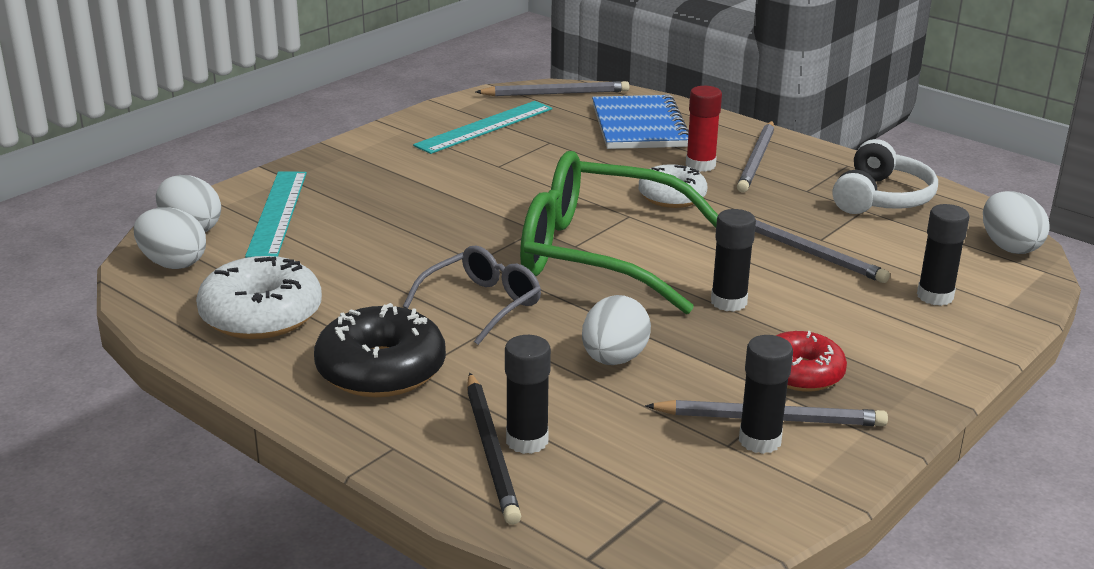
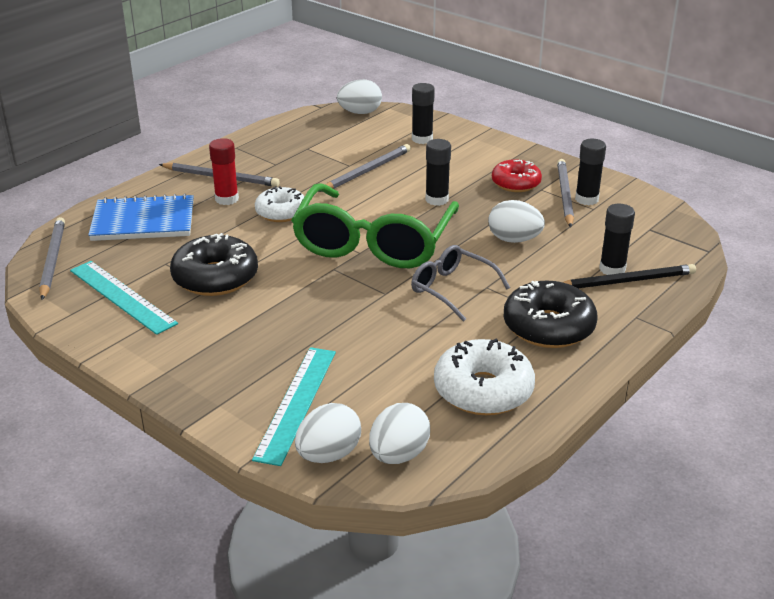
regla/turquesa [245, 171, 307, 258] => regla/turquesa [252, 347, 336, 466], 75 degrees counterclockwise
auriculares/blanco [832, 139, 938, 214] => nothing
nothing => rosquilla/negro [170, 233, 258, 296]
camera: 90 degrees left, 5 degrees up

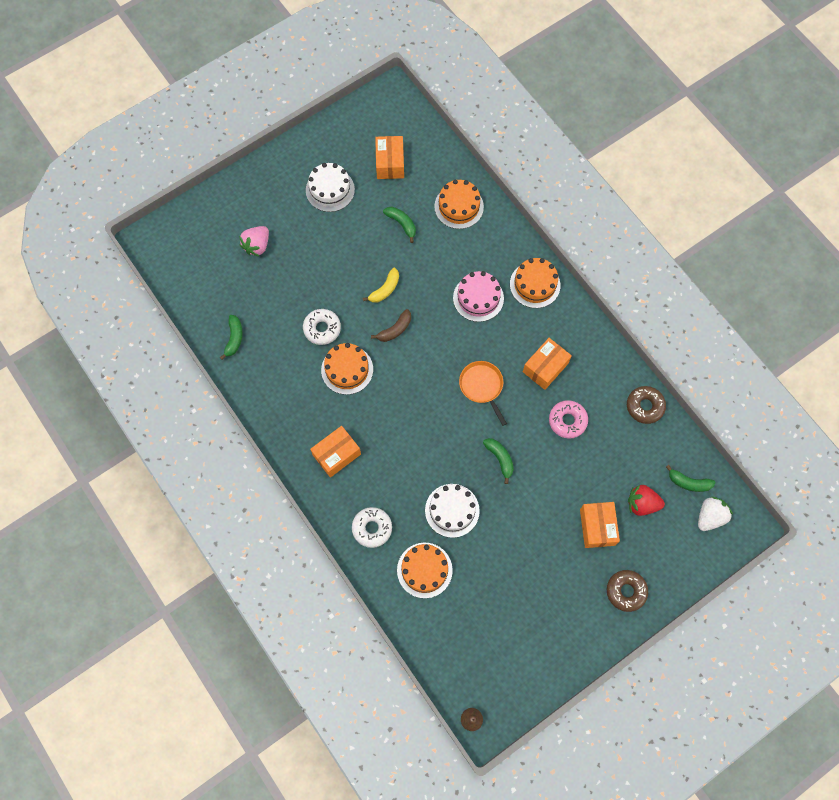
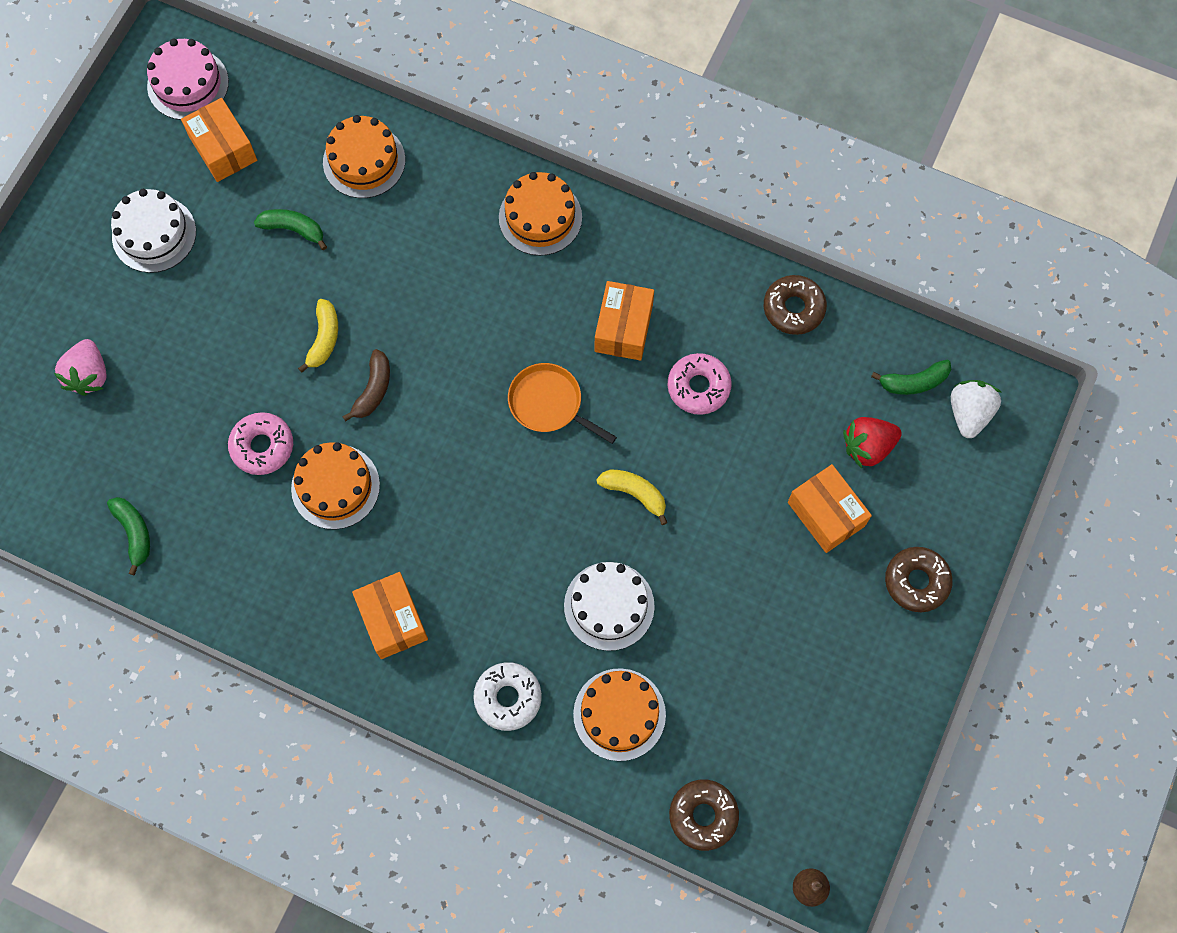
rosquilla/blanco [303, 309, 341, 345] => rosquilla/rosa [228, 412, 293, 475]
caja/naranja [310, 426, 361, 478] => caja/naranja [352, 572, 428, 659], 45 degrees counterclockwise
tarta/rosa [453, 271, 504, 322] => tarta/rosa [147, 39, 229, 120], move
plátano/verde [483, 438, 514, 484] => plátano/amarillo [596, 469, 667, 525]
nothing => rosquilla/marrón [669, 780, 739, 851]
camera: 30 degrees left, 0 degrees up

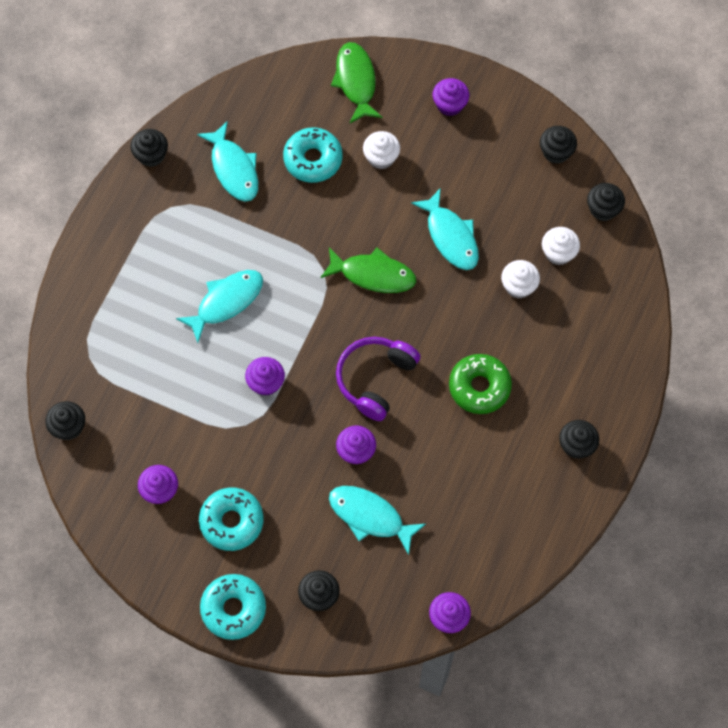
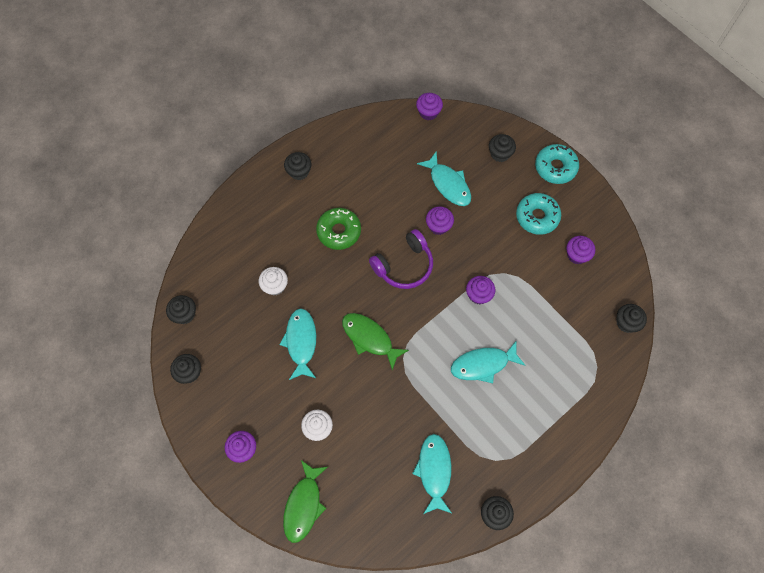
rosquilla/turquesa [283, 127, 343, 183] => nothing
magdalena/blanco [542, 227, 580, 265] => nothing
camera: 155 degrees left, 0 degrees up

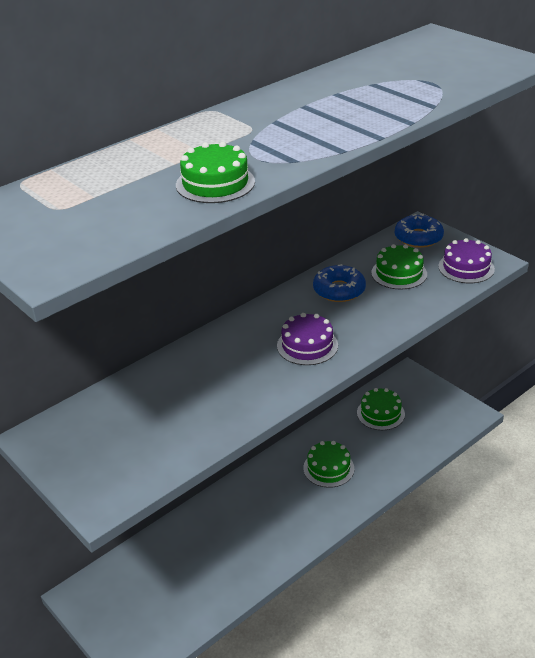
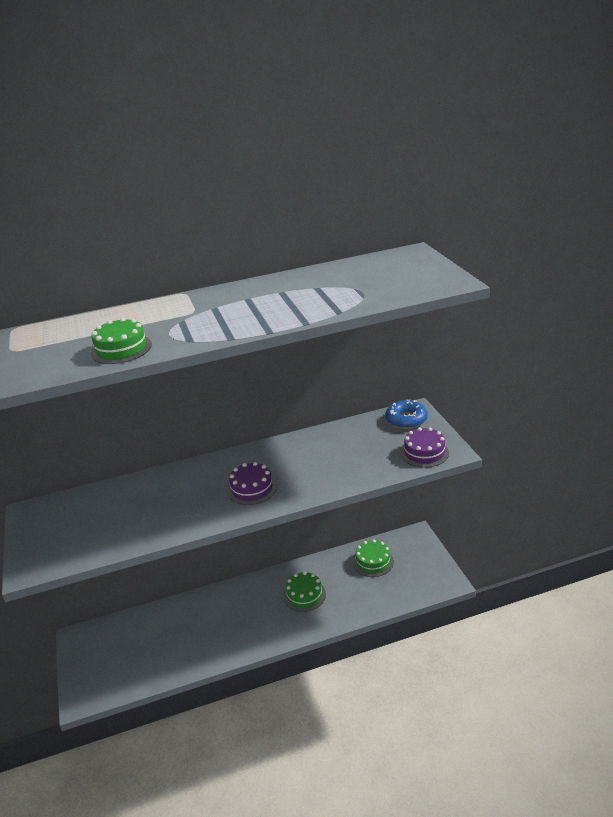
rosquilla/azul [313, 264, 366, 302] => nothing
tarta/verde [371, 244, 427, 289] => nothing
camera: 25 degrees right, 5 degrees down

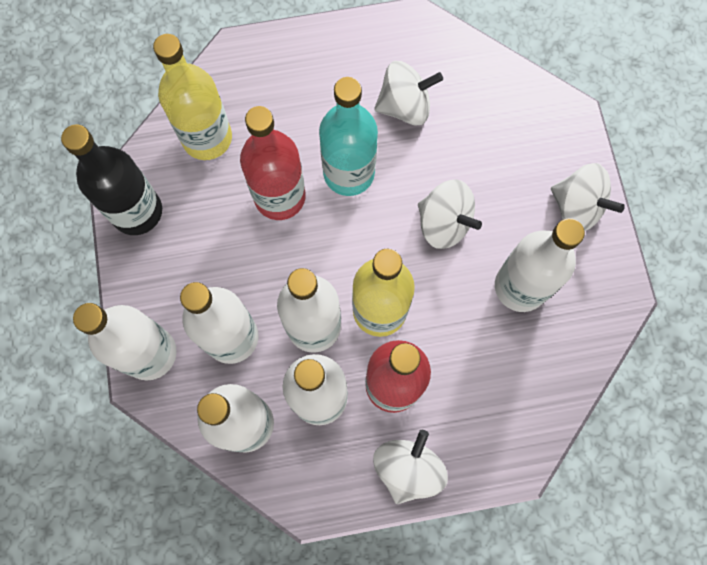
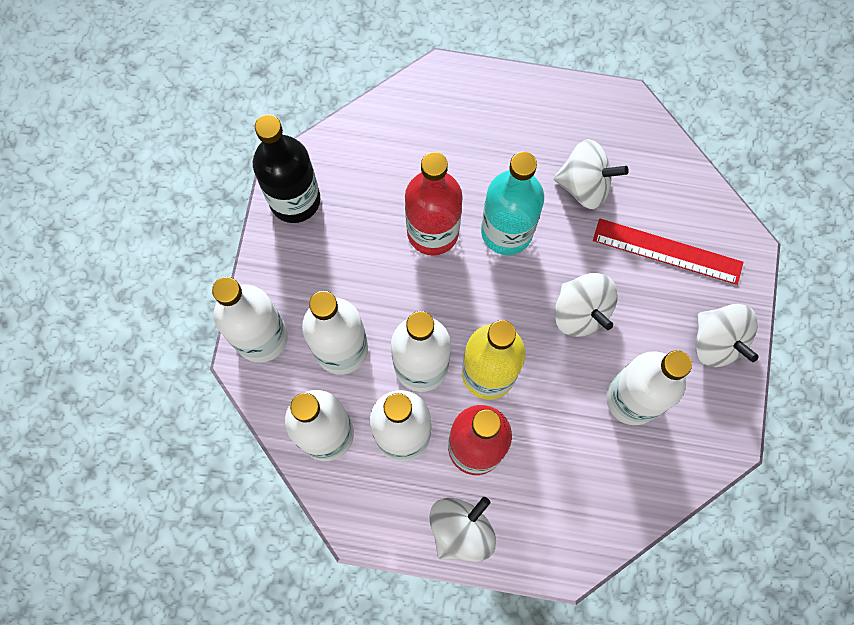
botella/amarillo [153, 34, 232, 160] => nothing
nothing => regla/rojo [593, 219, 744, 285]
camera: 20 degrees right, 0 degrees up

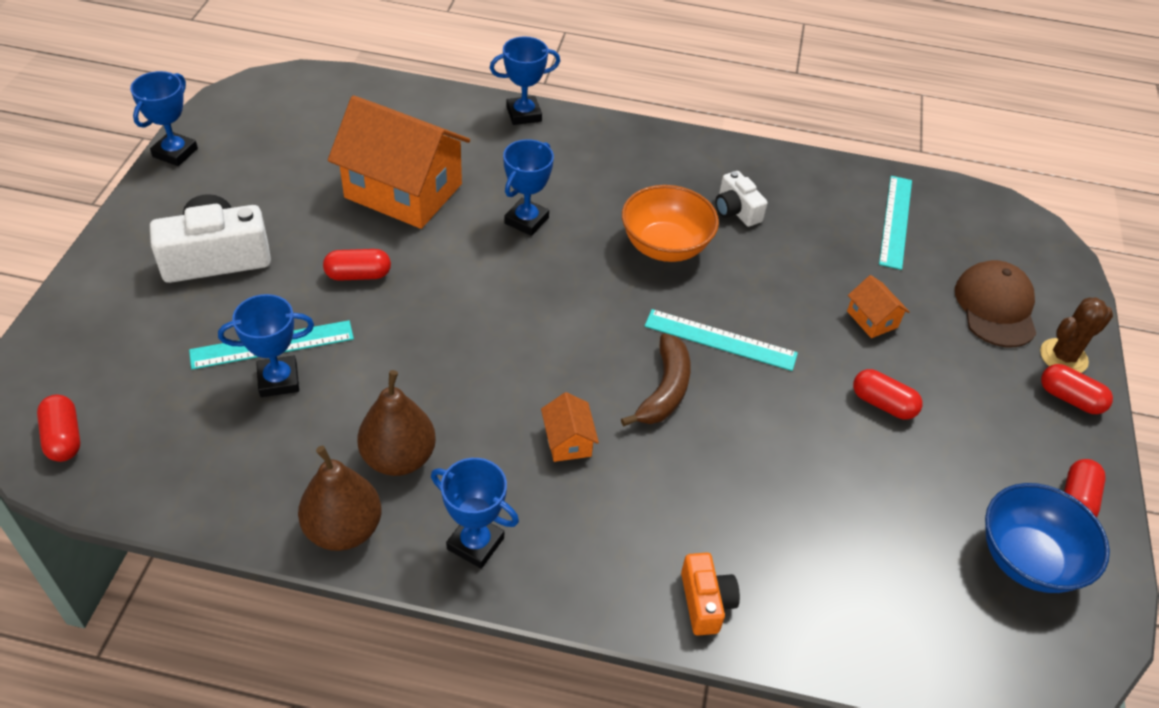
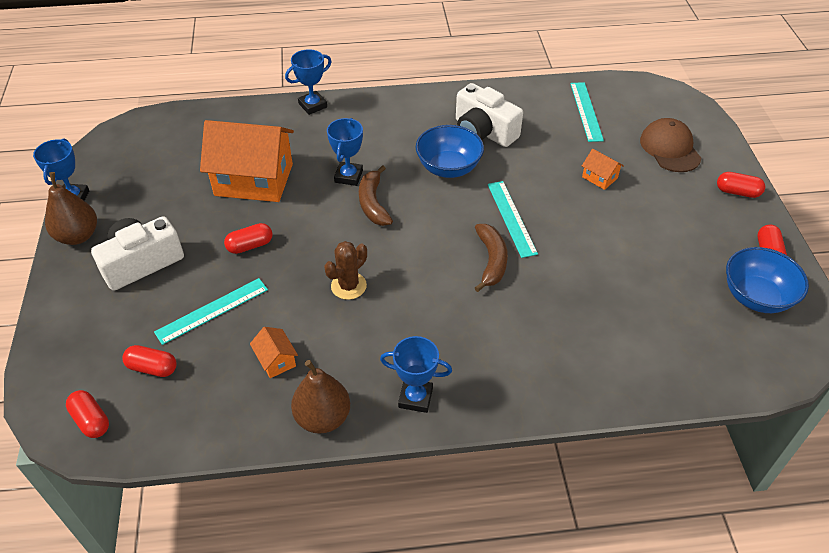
trofeo/azul [218, 294, 314, 397] => nothing
pera/marrón [357, 370, 436, 476] => pera/marrón [45, 172, 97, 245], move
casa/naranja [541, 392, 599, 462] => casa/naranja [250, 327, 298, 378], move
cuenco/naranja [622, 185, 719, 262] => cuenco/azul [416, 125, 484, 178]
regla/turquesa [645, 309, 798, 371] => regla/turquesa [488, 181, 538, 258], 75 degrees clockwise
cámara/naranja [681, 552, 740, 636] => nothing
cámara/blanco [715, 171, 767, 227] => cámara/blanco [456, 83, 523, 147], x1.79
cápsula/rojo [853, 369, 922, 420] => cápsula/rojo [122, 345, 176, 377], move
cactus/marrón [1040, 297, 1113, 373] => cactus/marrón [324, 241, 367, 300], move
nothing => plátano/marrón [359, 165, 393, 226]
camera: 15 degrees left, 0 degrees up

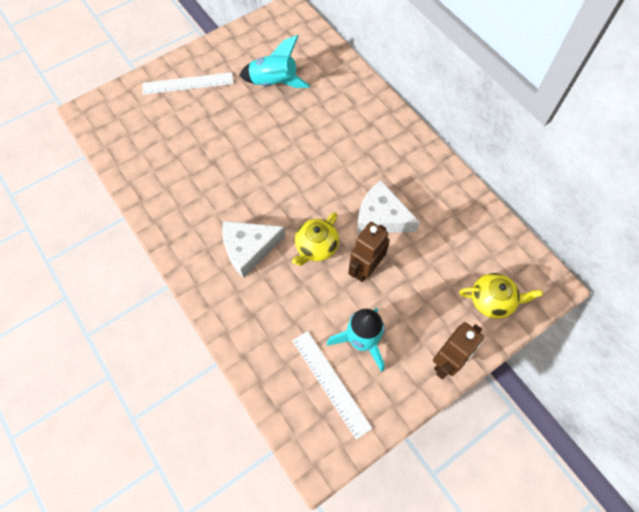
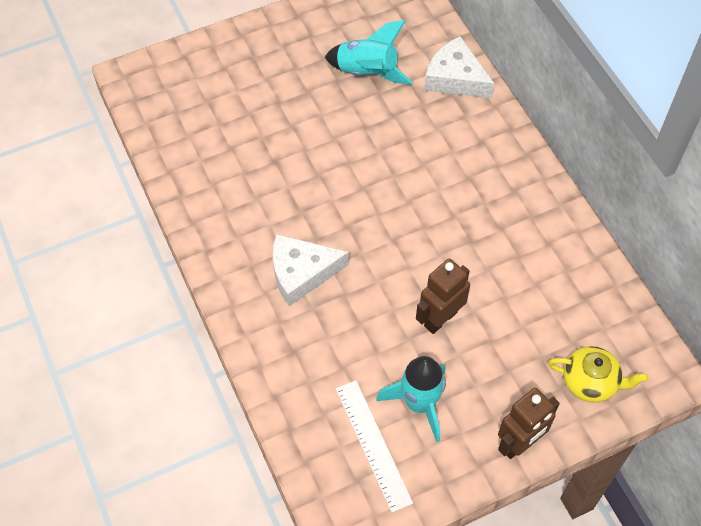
regla/blanco [142, 72, 234, 95] => nothing
tetera/amarillo [292, 212, 339, 266] => nothing
queso/blanco [357, 180, 420, 233] => queso/blanco [424, 36, 495, 99], move
camera: 10 degrees right, 5 degrees down

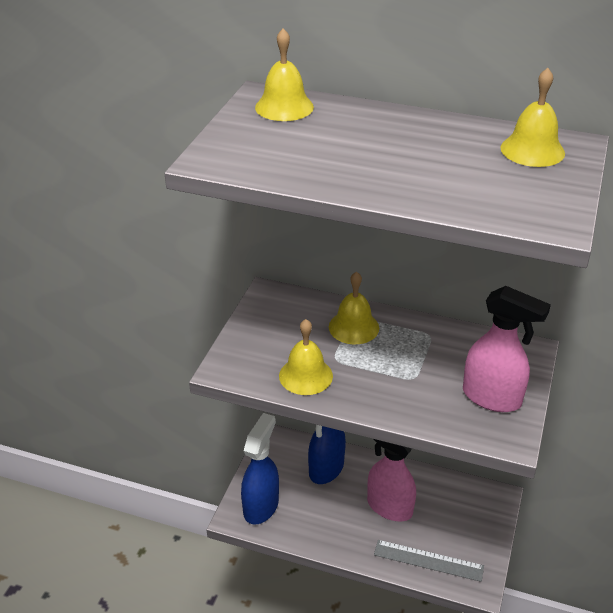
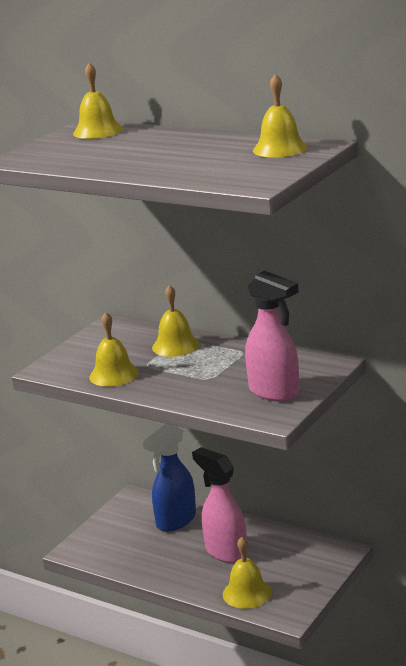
pulverizador/azul [241, 413, 279, 525] => nothing
regla/gris [374, 540, 484, 582] => campana/amarillo [223, 537, 272, 609]
camera: 15 degrees right, 15 degrees down

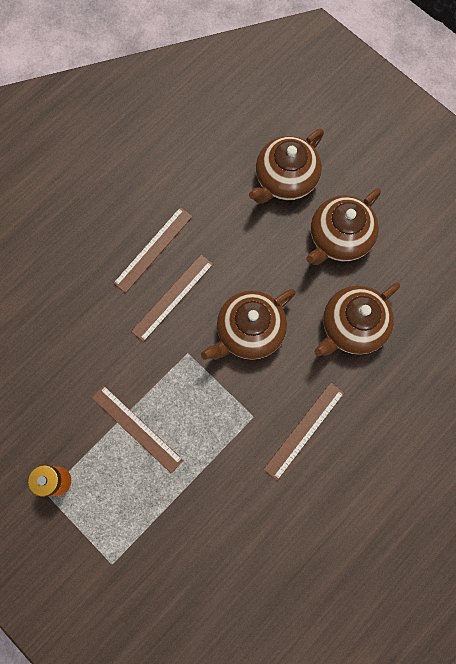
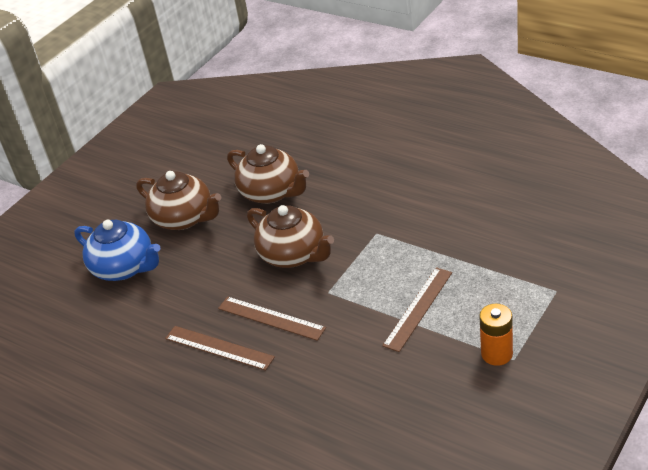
tetera/marrón [249, 129, 324, 204] => tetera/azul [74, 220, 160, 281]
regla/marrón [263, 382, 344, 481] => nothing
camera: 95 degrees left, 35 degrees down

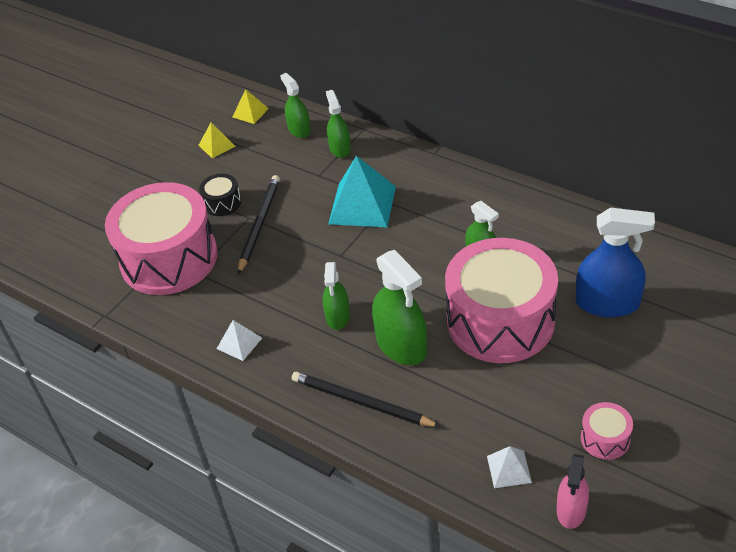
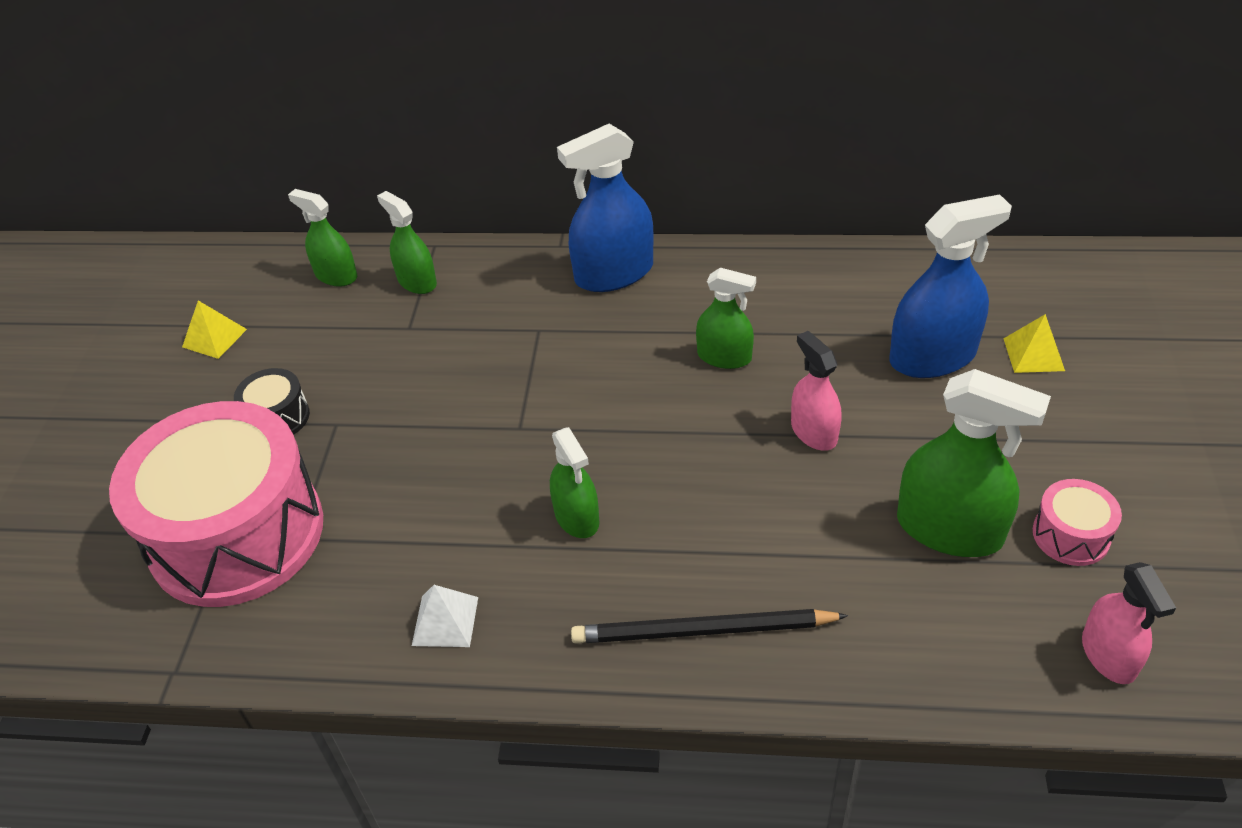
pirámide/amarillo [232, 89, 269, 124] => pirámide/amarillo [1003, 314, 1065, 373], move
lápiz/negro [238, 175, 280, 275] => nothing
pirámide/turquesa [328, 156, 396, 227] => nothing
pulverizador/verde [372, 250, 427, 365] => pulverizador/verde [897, 369, 1051, 557], move
tambor/rosa [445, 238, 558, 363] => pulverizador/rosa [791, 331, 842, 451]
pirámide/blanco [487, 446, 532, 488] => nothing
nothing => pulverizador/azul [557, 124, 653, 292]
camera: 30 degrees left, 0 degrees up

